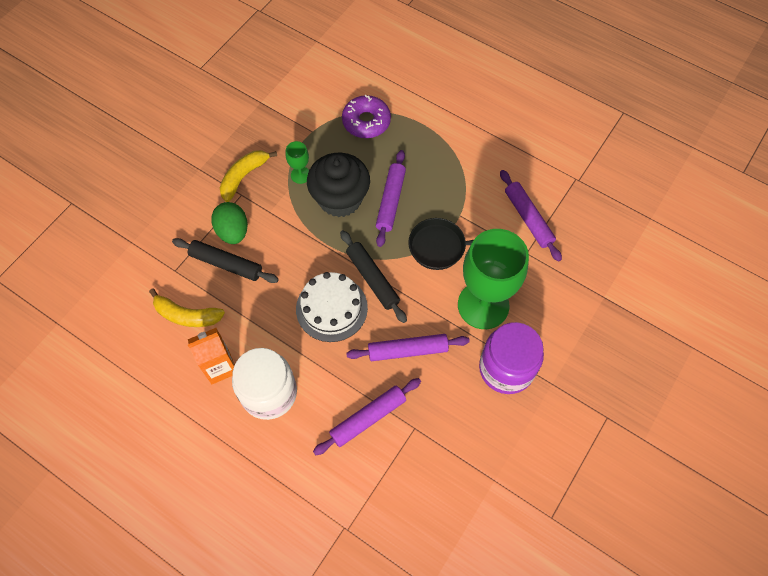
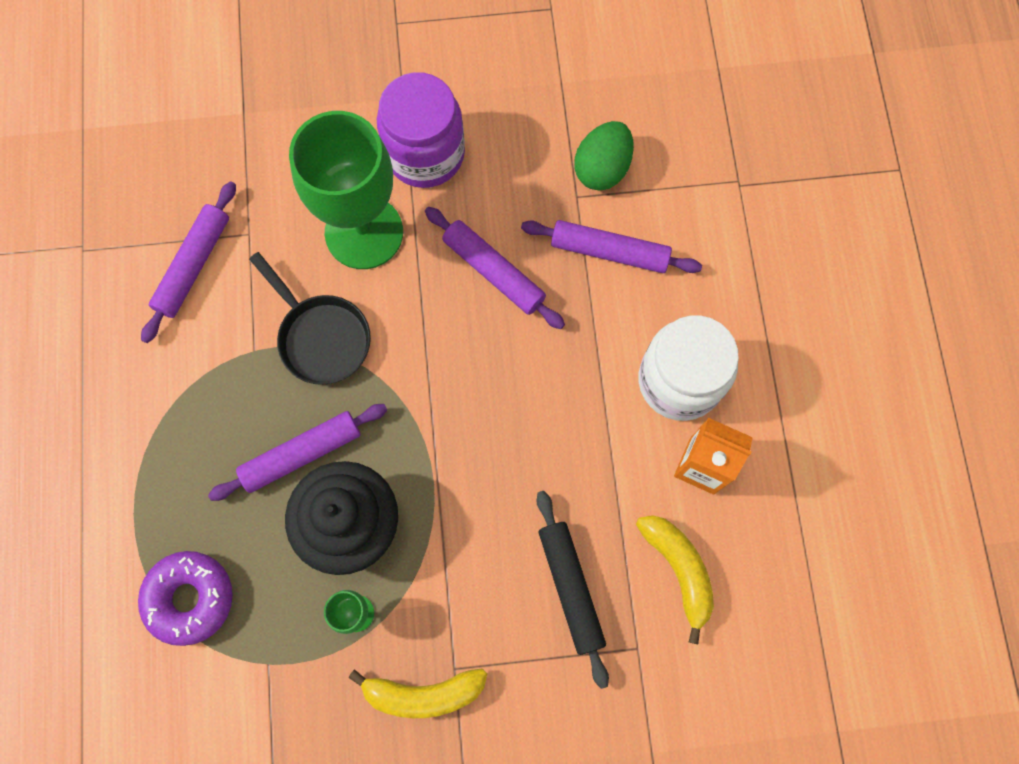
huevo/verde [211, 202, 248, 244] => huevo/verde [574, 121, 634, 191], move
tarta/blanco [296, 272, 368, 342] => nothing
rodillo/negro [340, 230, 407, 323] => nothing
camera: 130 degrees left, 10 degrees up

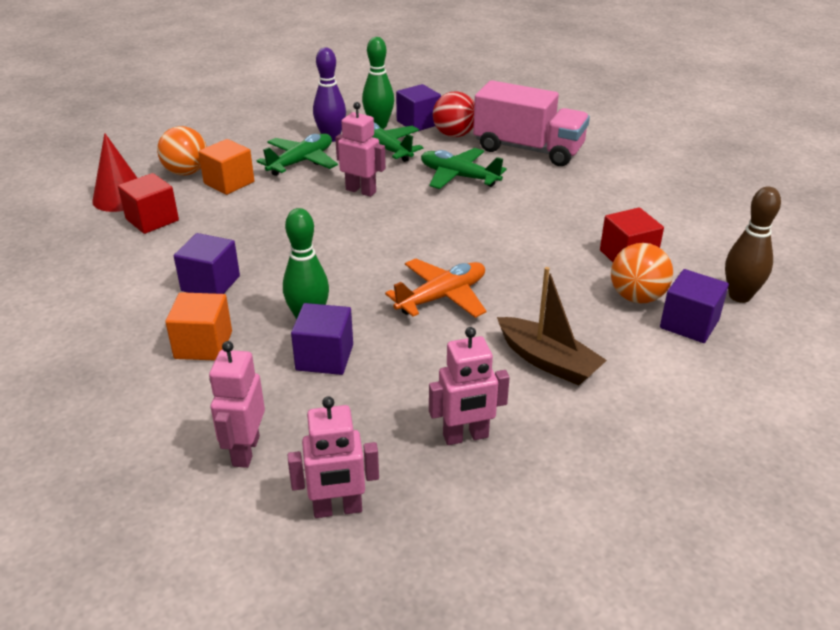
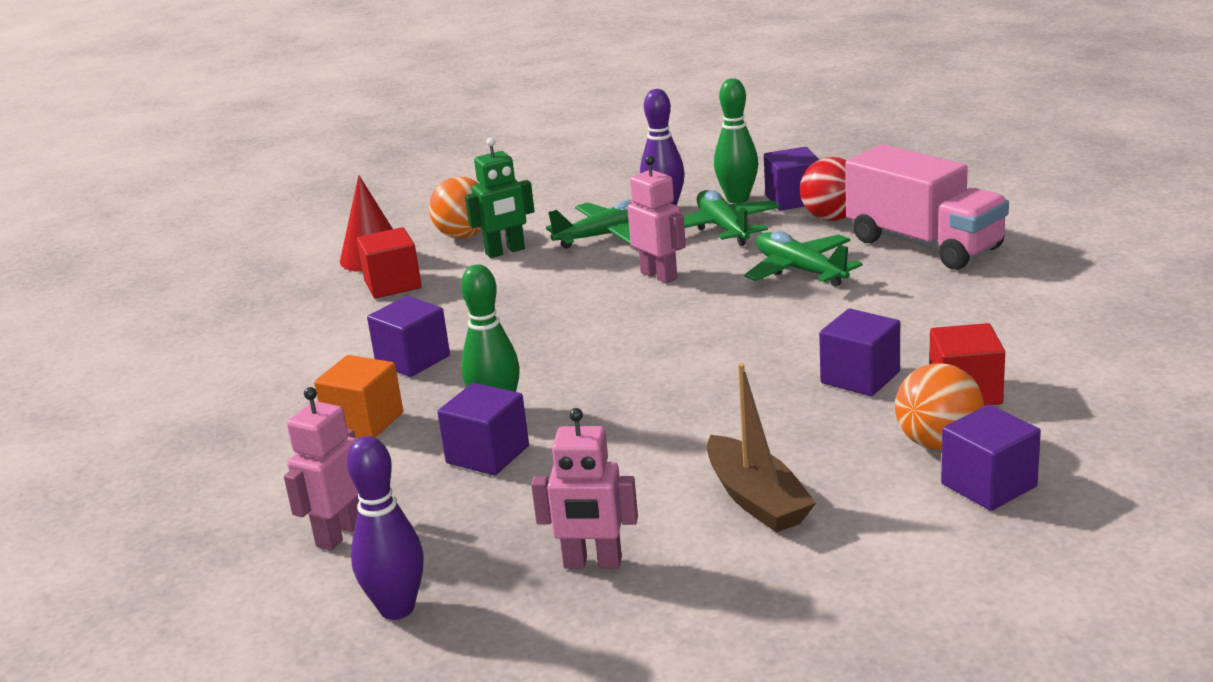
cubo/naranja [198, 139, 254, 195] => robot/verde [465, 137, 534, 258]
robot/rosa [288, 396, 379, 518] => bolo/morado [347, 436, 424, 620]
avión/naranja [385, 259, 486, 318] => nothing
bolo/marrón [725, 186, 781, 303] => nothing
nothing => cubo/morado [819, 309, 900, 396]
camera: 25 degrees right, 10 degrees down

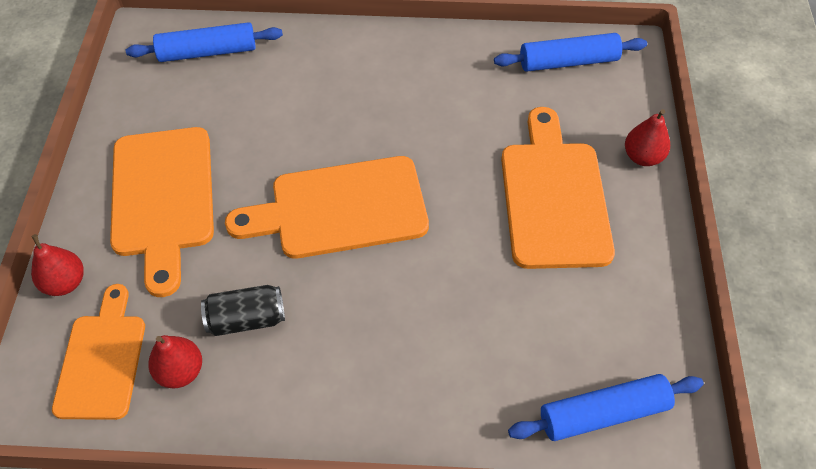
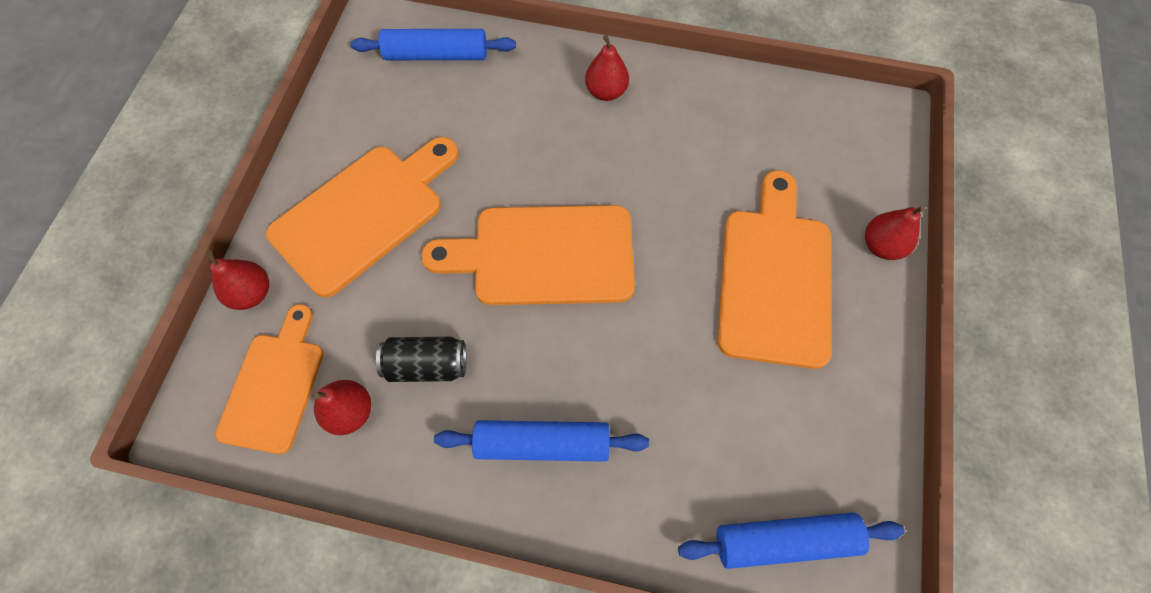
tabla de cortar/naranja [110, 127, 214, 297] => tabla de cortar/naranja [266, 137, 459, 297], 135 degrees counterclockwise
rodillo/azul [494, 33, 647, 72] => rodillo/azul [434, 420, 649, 462], move
nothing => pera/rojo [585, 35, 629, 101]
camera: 10 degrees right, 10 degrees up

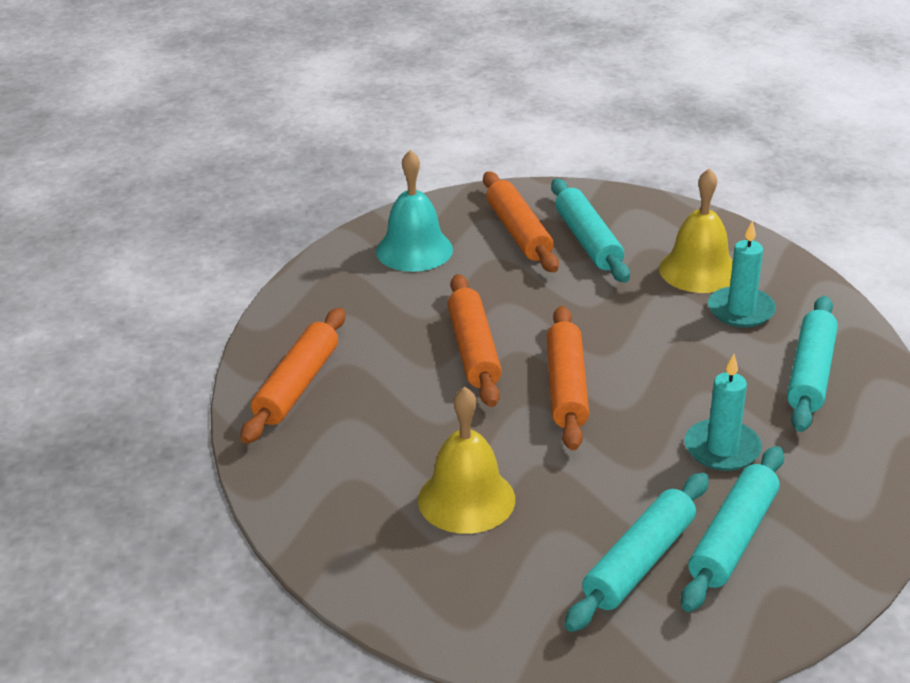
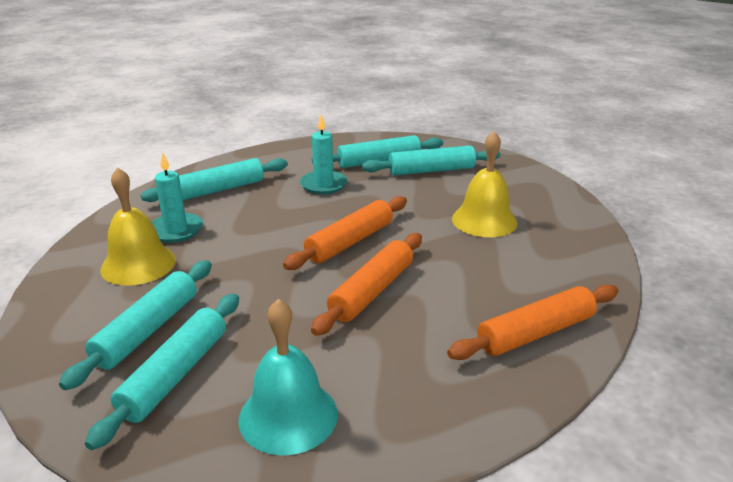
rodillo/naranja [483, 171, 559, 273] => rodillo/turquesa [85, 294, 239, 450]
camera: 140 degrees left, 5 degrees down

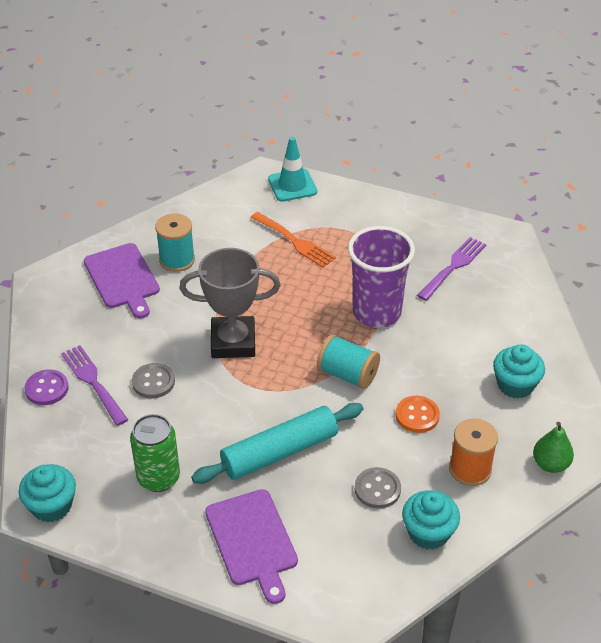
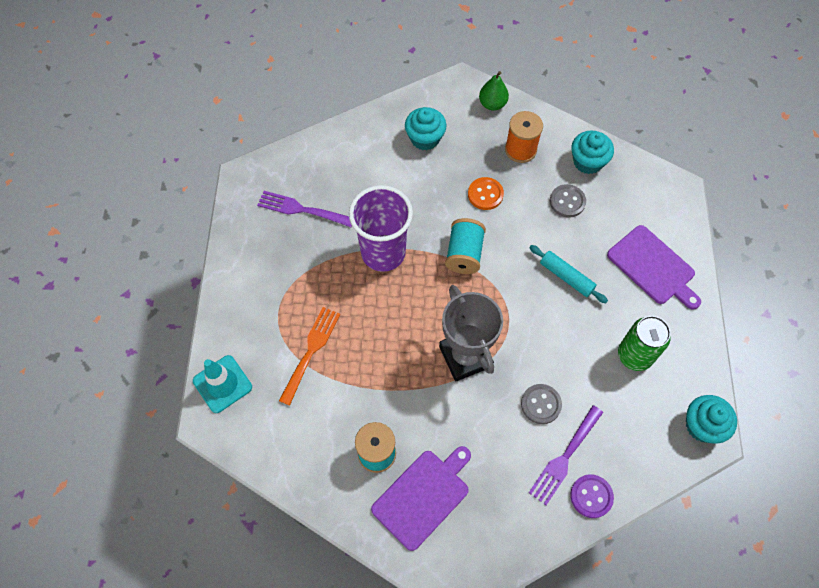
rodillo/turquesa [191, 403, 363, 484] => rodillo/turquesa [529, 245, 608, 303], x0.60
tabla de cortar/morado [205, 489, 298, 604] => tabla de cortar/morado [607, 225, 701, 310], 90 degrees clockwise
camera: 110 degrees left, 20 degrees up

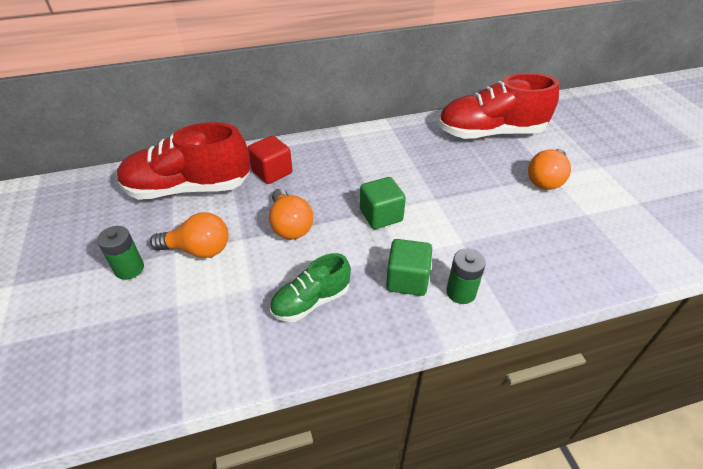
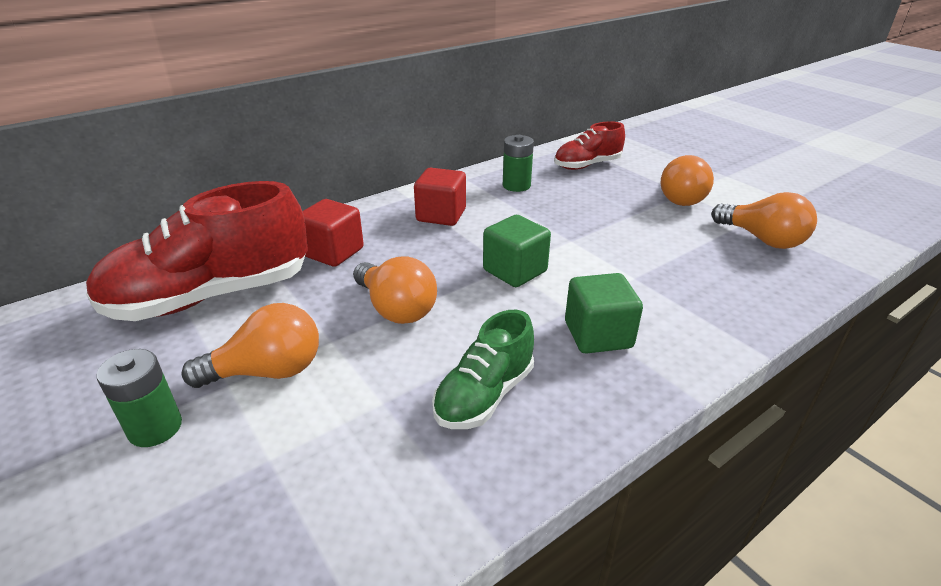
zapato/rojo [438, 73, 559, 139] => zapato/rojo [554, 121, 625, 170], x0.55
pila/verde [446, 249, 486, 304] => pila/verde [503, 135, 534, 192], move
nothing => cubo/rojo [414, 168, 466, 226]
nothing => bombilla/naranja [711, 192, 817, 249]
camera: 20 degrees left, 10 degrees down

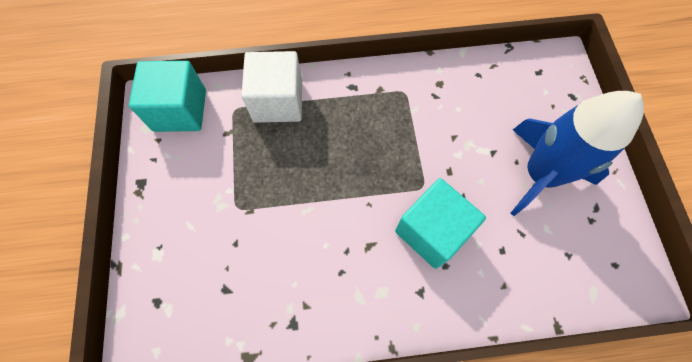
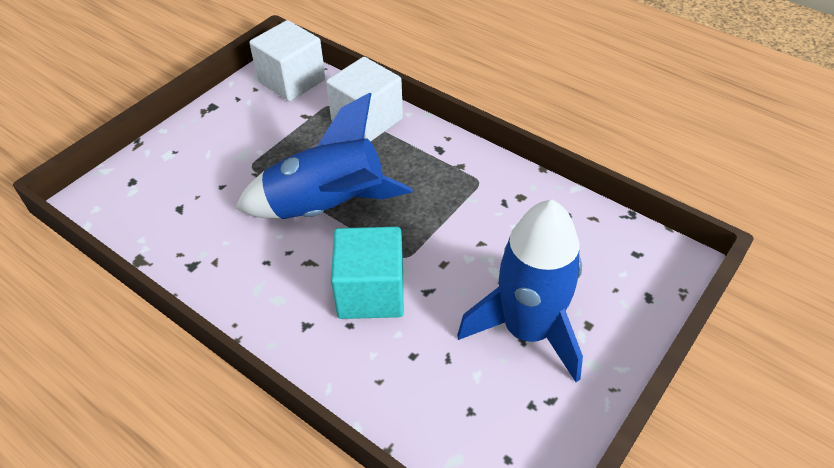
cubo/turquesa [129, 61, 206, 132] => cubo/blanco [249, 20, 325, 102]
nothing => cohete/azul [235, 93, 413, 219]
camera: 45 degrees right, 20 degrees down

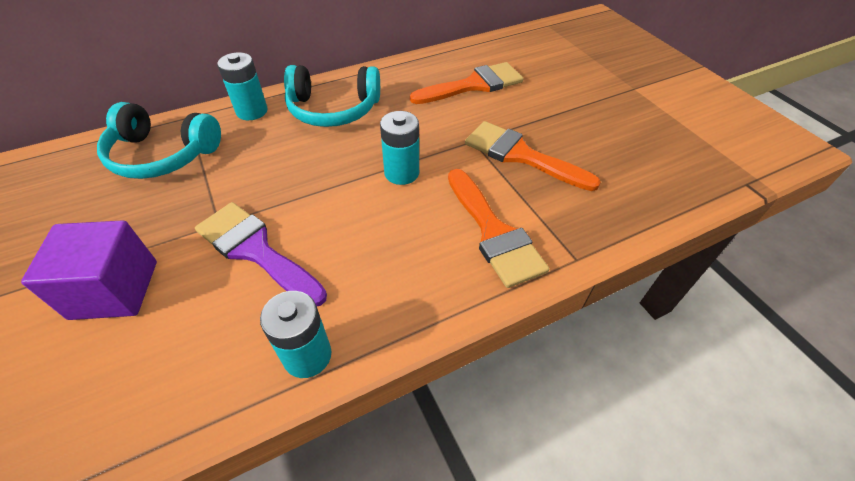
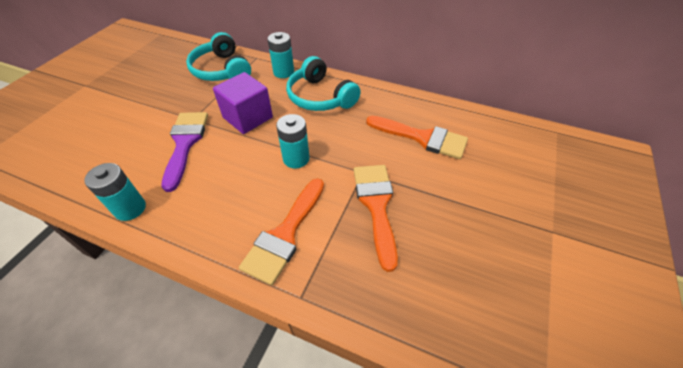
cubo/morado [21, 220, 157, 320] => cubo/morado [213, 72, 273, 134], move
camera: 50 degrees right, 0 degrees up

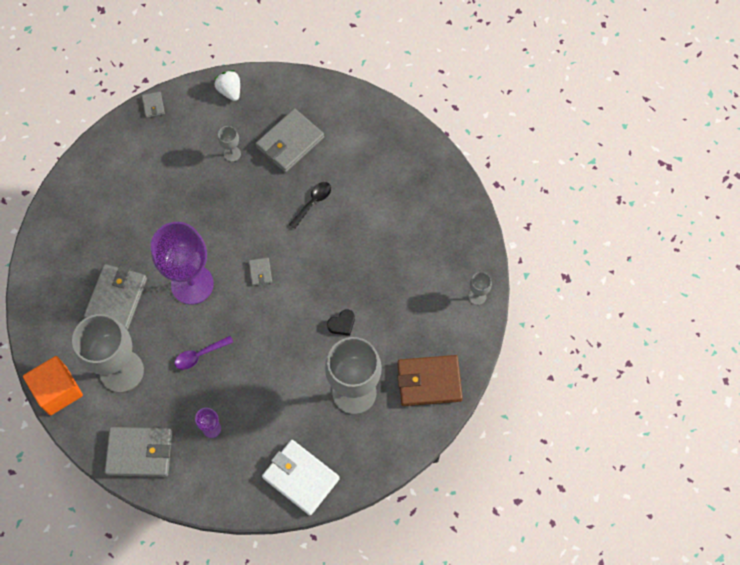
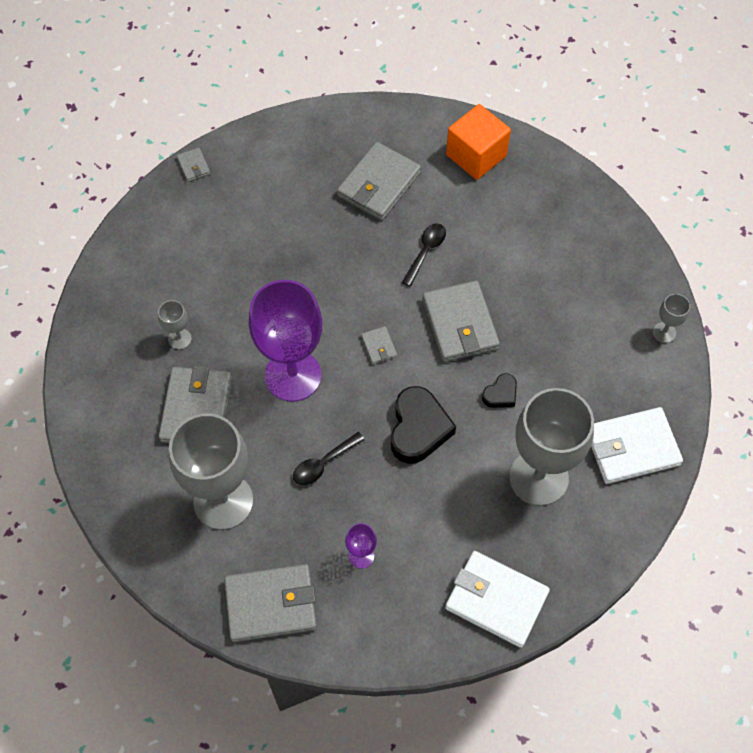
cubo/naranja [23, 356, 83, 415] => cubo/naranja [446, 104, 511, 180], move
cuchara/morado [175, 336, 233, 370] => cuchara/negro [293, 432, 365, 485]
fresa/blanco [214, 70, 240, 101] => nothing
copa/gris [218, 126, 241, 162] => copa/gris [158, 300, 192, 350], move
cartera/marrón [397, 355, 463, 406] => cartera/blanco [591, 407, 683, 484]
nothing => corazón/negro [391, 386, 456, 464]
nothing => cartera/gris [422, 280, 500, 362]
camera: 10 degrees left, 5 degrees down

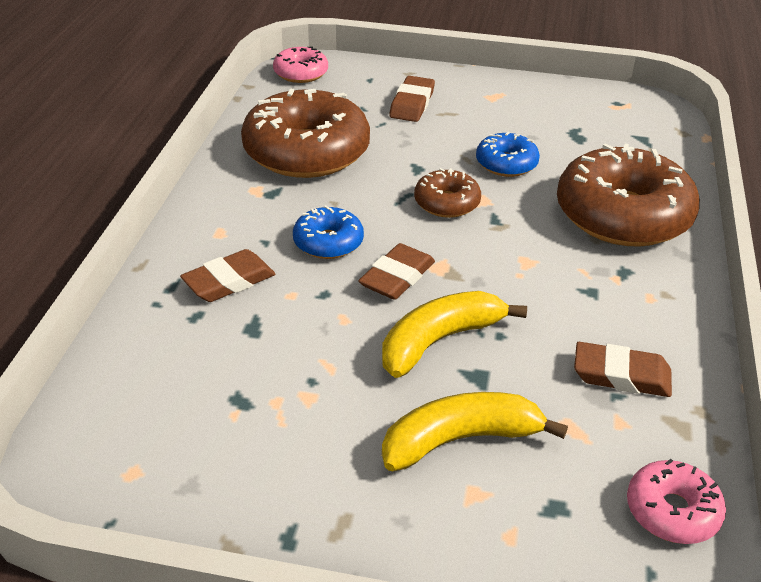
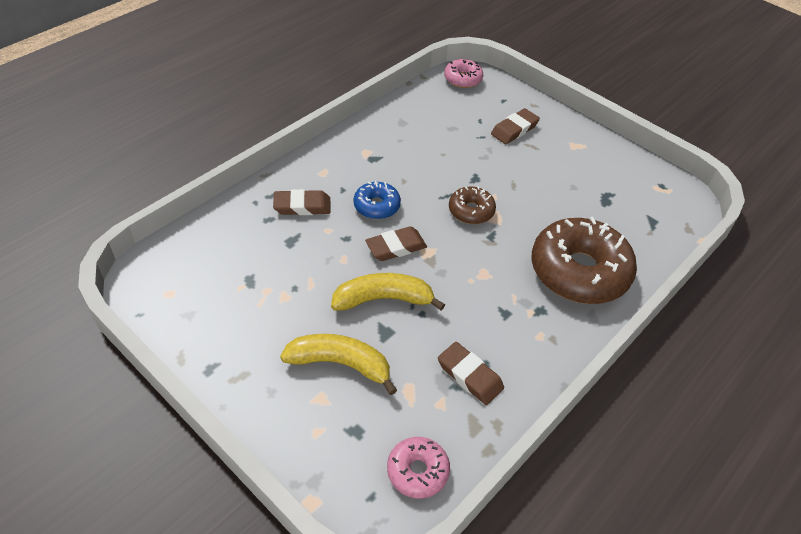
rosquilla/marrón [241, 88, 370, 178] => nothing
rosquilla/azul [476, 132, 540, 177] => nothing
camera: 30 degrees right, 10 degrees up

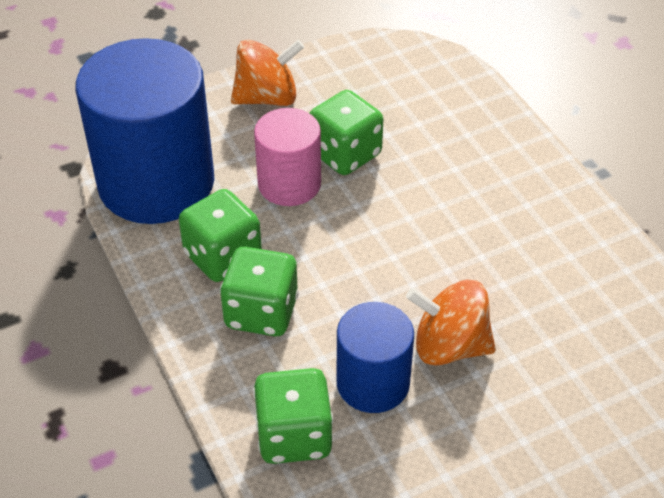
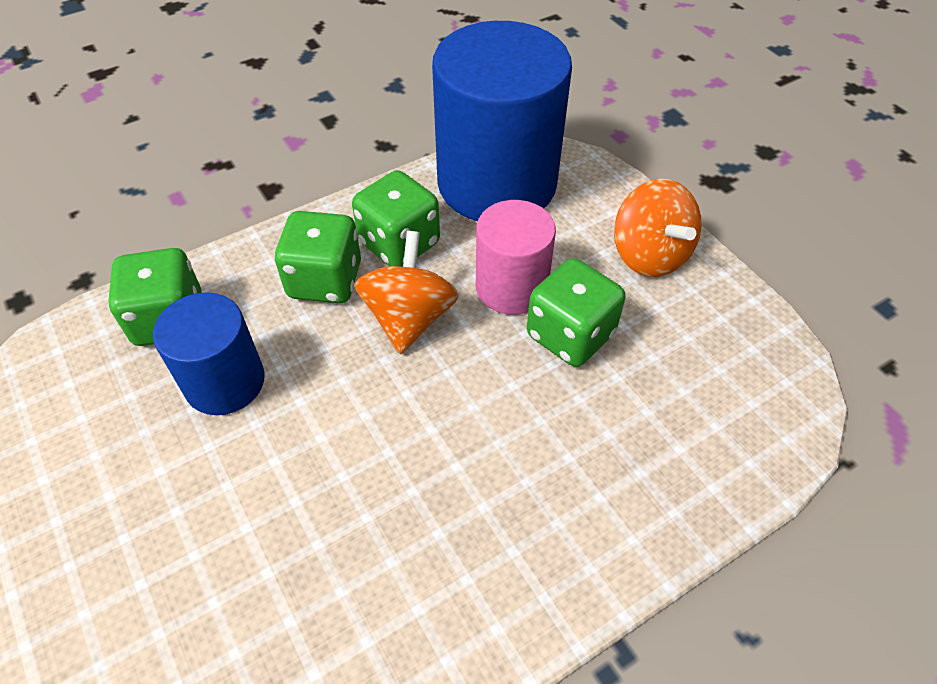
peonza/naranja [406, 280, 496, 366] => peonza/naranja [355, 231, 459, 354], move
camera: 85 degrees right, 5 degrees up

